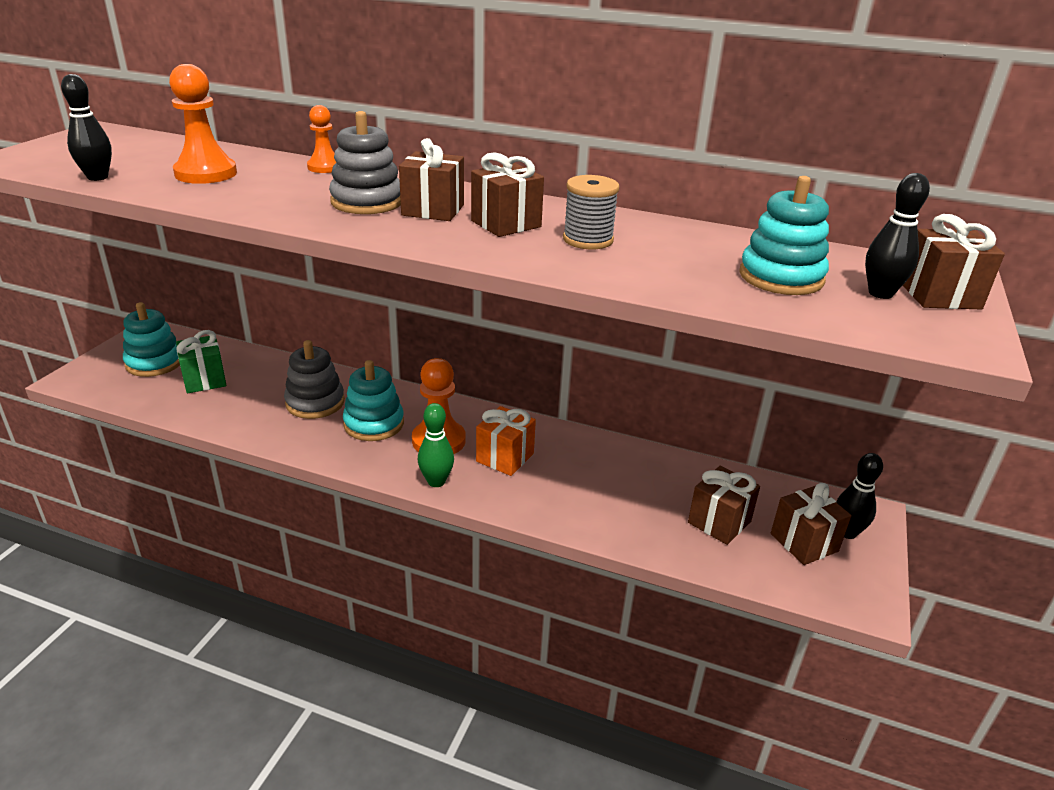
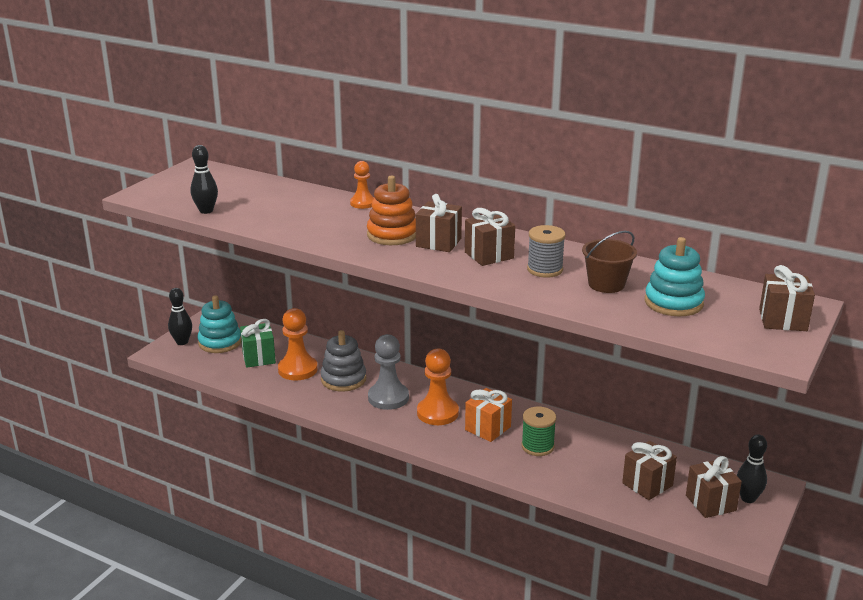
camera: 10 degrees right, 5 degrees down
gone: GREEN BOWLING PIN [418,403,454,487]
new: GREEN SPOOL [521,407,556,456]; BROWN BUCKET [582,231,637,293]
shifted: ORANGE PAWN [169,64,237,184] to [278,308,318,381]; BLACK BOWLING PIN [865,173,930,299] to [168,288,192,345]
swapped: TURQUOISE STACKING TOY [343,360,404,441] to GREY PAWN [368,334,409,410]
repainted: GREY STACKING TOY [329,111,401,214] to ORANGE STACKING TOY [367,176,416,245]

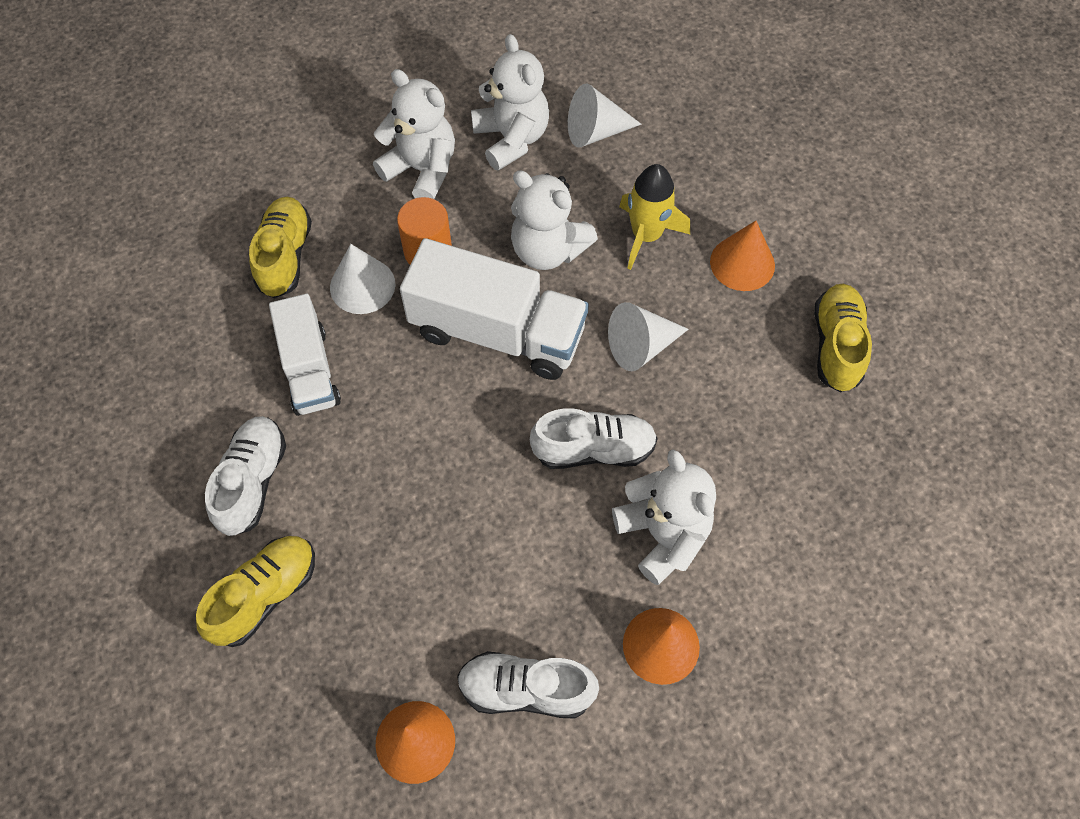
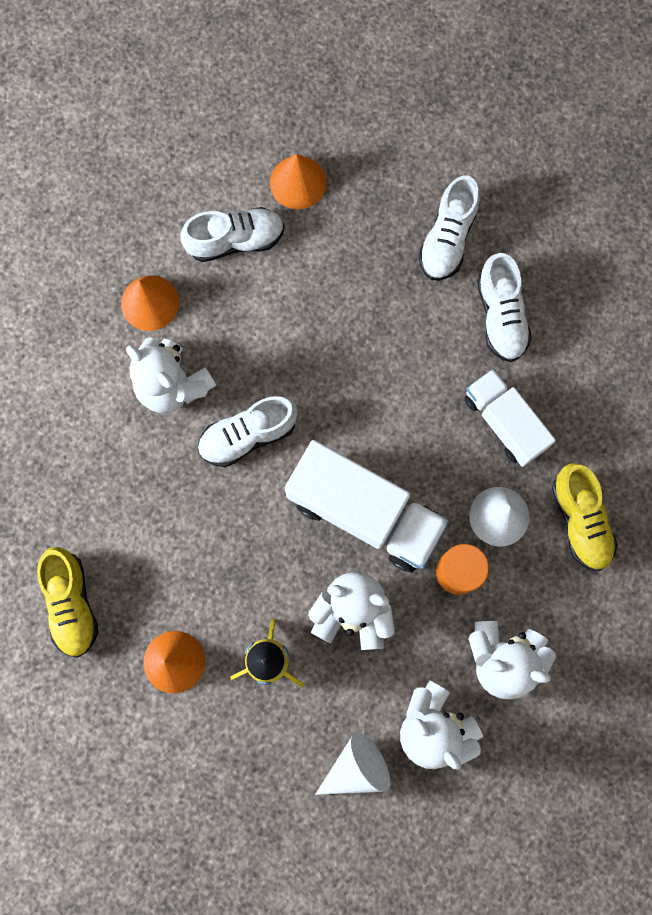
camera: 160 degrees right, 15 degrees up
gone: WHITE CONE [608,302,689,371]
repainted: YELLOW SHOE [196,536,315,647] to WHITE SHOE [418,175,479,280]
rotated: WHITE TRUCK [400,238,589,380] = [285,440,449,572] 150 degrees counterclockwise

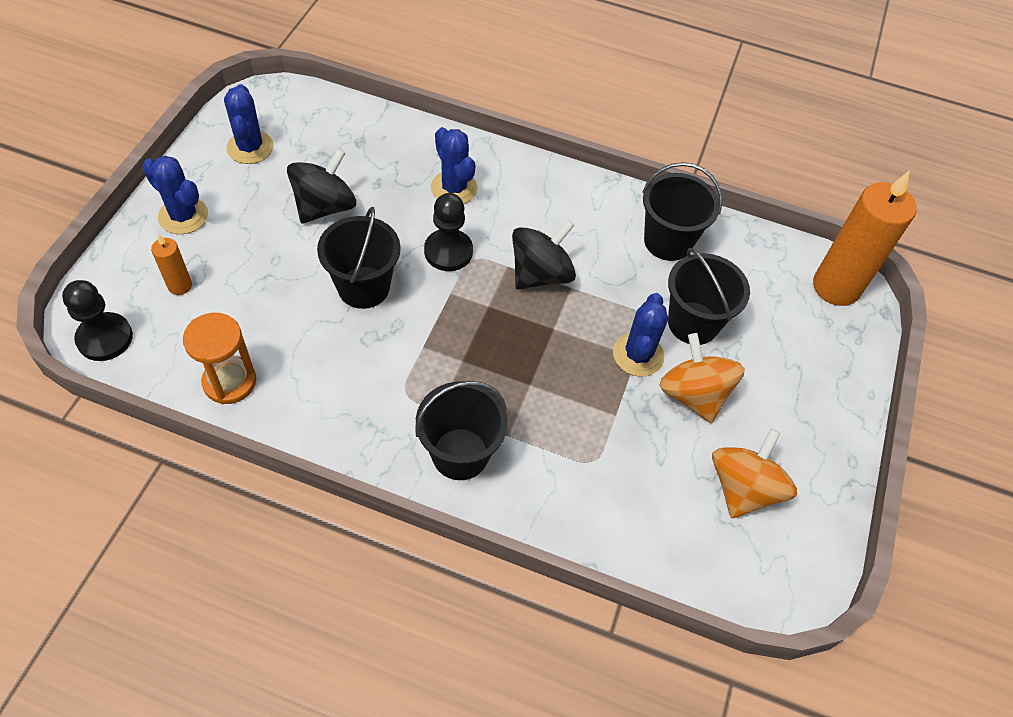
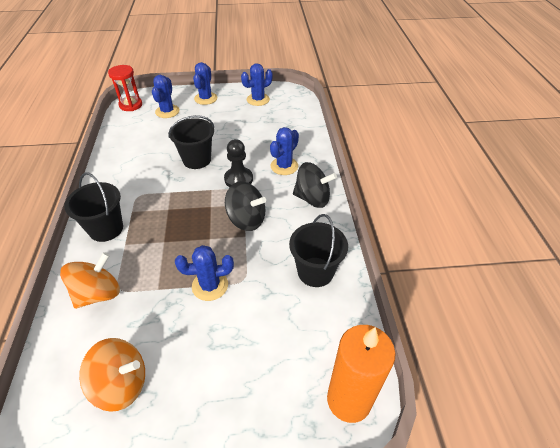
camera: 70 degrees right, 10 degrees down
gone: ORANGE HOURGLASS [183,313,256,404]; BLACK BUCKET [668,248,750,345]
shifted: BLACK SPINNING TOP [287,149,356,224] to [293,162,337,208]; ORANGE SPINNING TOP [659,333,745,423] to [60,252,120,309]
swapped: BLACK PAWN [62,280,133,361] to RED HOURGLASS [108,65,142,111]; ORANGE CANDLE [151,235,192,295] to BLUE CACTUS [152,75,180,118]

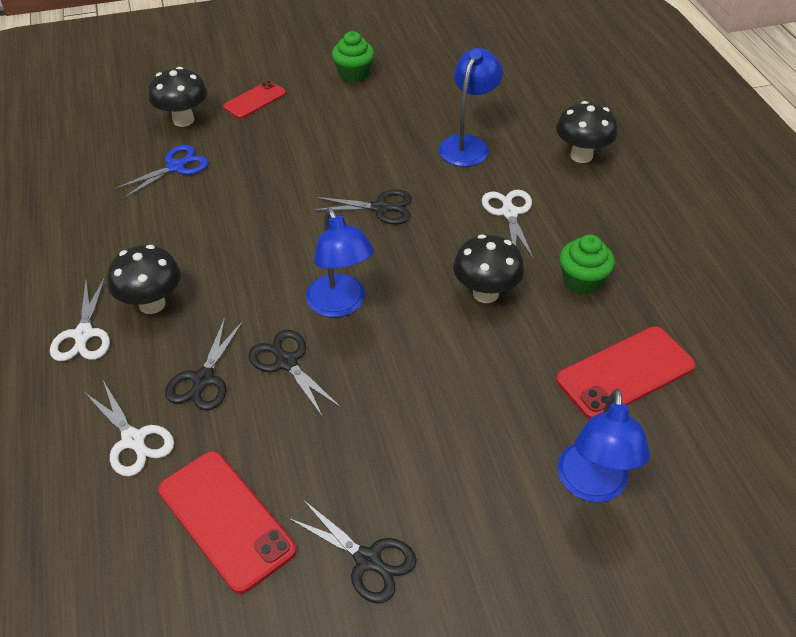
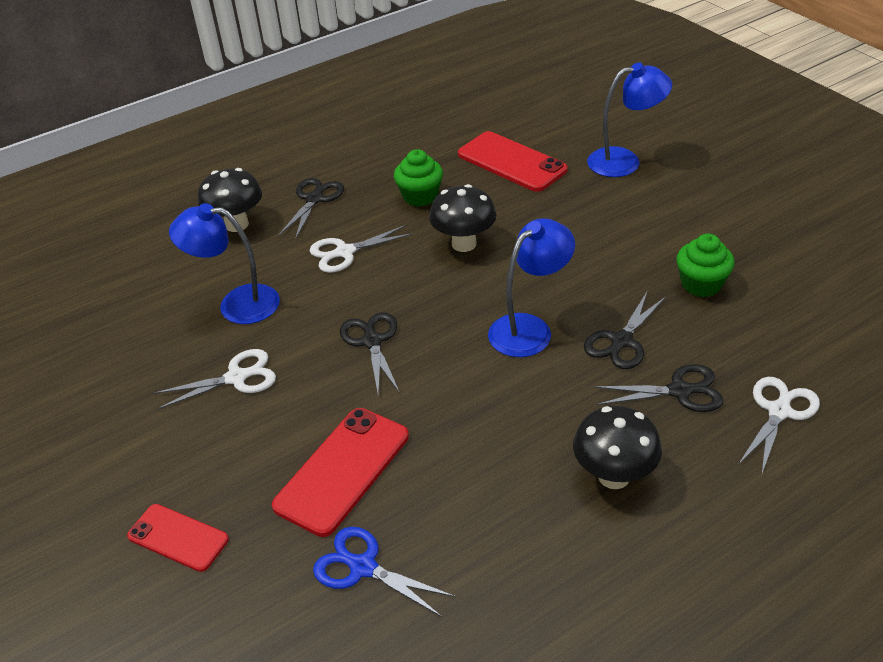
camera: 105 degrees left, 5 degrees down
gone: BLACK MUSHROOM [148,67,207,127]
shifted: WHITE SCISSORS [50,277,110,361] to [153,349,276,409]; RED PHONE [158,451,296,594] to [272,408,409,537]; BLACK SCISSORS [288,500,417,603] to [278,178,344,240]; GREEN CUPCAKE [332,31,374,82] to [676,234,735,297]

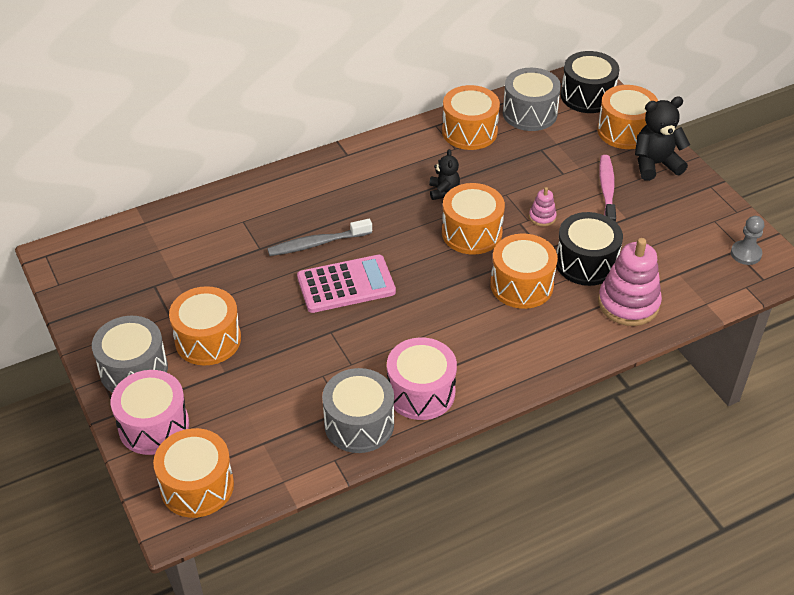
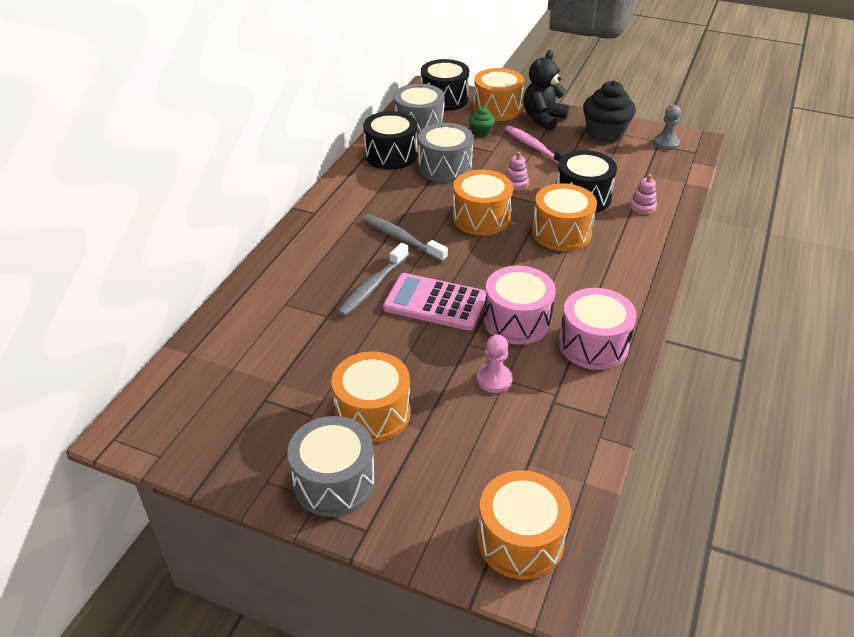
camera: 40 degrees left, 5 degrees down
gone: BLACK TEDDY BEAR [429,149,460,200]
new: GREY TOOTHBRUSH [363,215,448,262]; GREEN CUPCAKE [469,106,495,137]; PINK PAWN [477,335,513,393]; BLACK CUPCAKE [583,81,636,143]
shifted: PINK DRUM [111,370,189,455] to [484,266,556,345]; GREY DRUM [322,368,394,453] to [418,123,473,183]
repainted: ORANGE DRUM [442,85,500,150] to BLACK DRUM [363,111,418,170]
rotated: PINK CALCULATOR [297,255,396,313] = [383,273,486,331] 105 degrees counterclockwise
scaled: PINK STACKING TOY [598,238,662,326] = [630,174,657,215] x0.47

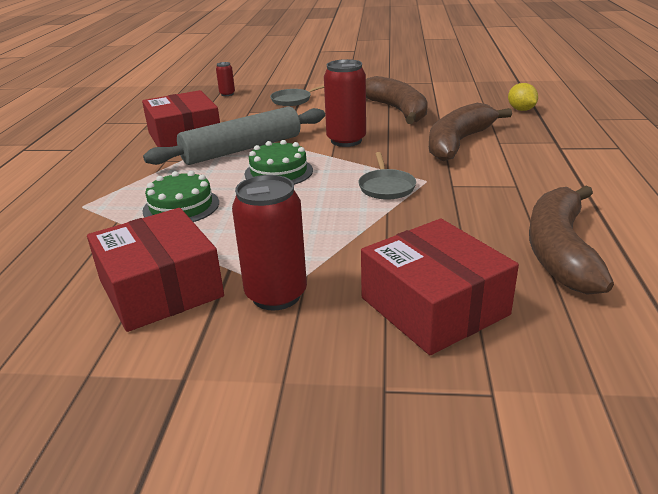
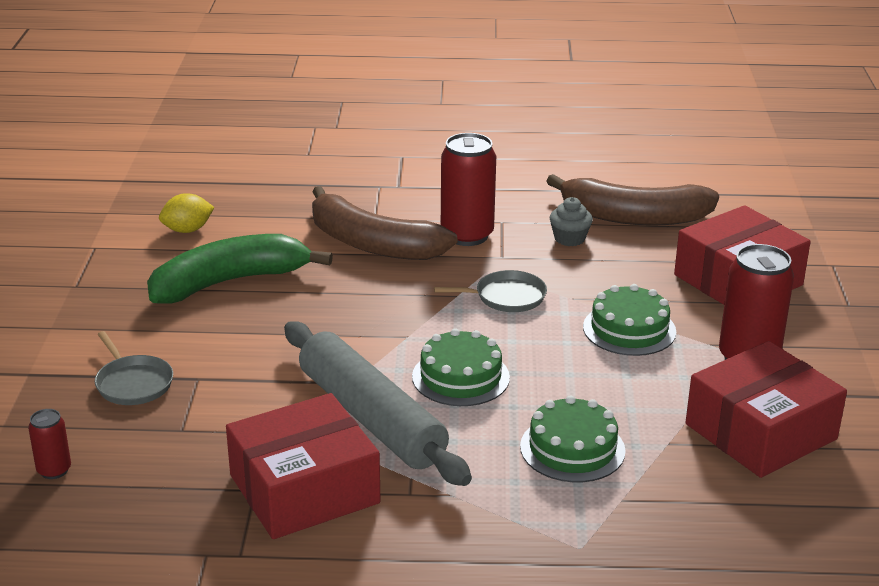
camera: 95 degrees left, 0 degrees up
new: GREY CUPCAKE [550,197,593,246]; GREEN CAKE [583,284,676,356]
shifted: RED CAN [324,59,366,147] to [441,133,496,246]; YELLOW LEMON [508,83,538,111] to [159,193,215,233]
repainted: BROWN BANANA [366,76,428,124] to GREEN BANANA [147,234,333,304]

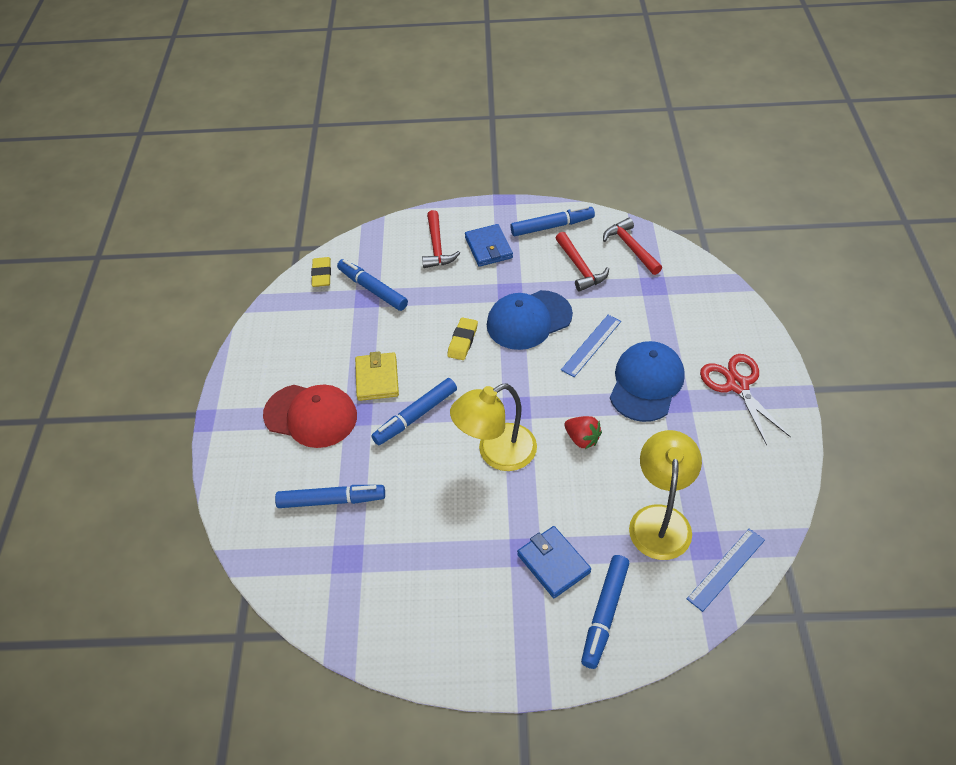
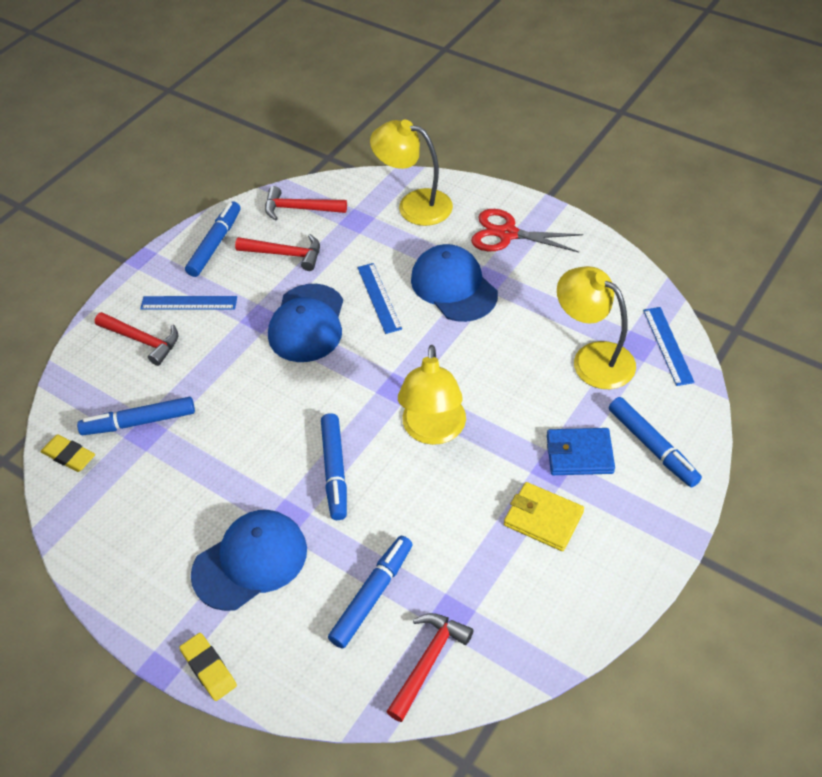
camera: 55 degrees left, 0 degrees up
gone: RED STRAWBERRY [565,416,602,449]
new: YELLOW LAMP [370,120,453,226]; RED HAMMER [386,613,474,722]
shifted: YELLOW WALLET [355,351,399,401] to [504,482,584,551]; YELLOW ERASER [447,317,478,360] to [179,633,237,701]
swapped: BLUE WALLET [465,224,513,267] to BLUE RULER [140,296,237,310]
repainted: RED CAP [263,385,357,448] to BLUE CAP [191,510,307,611]

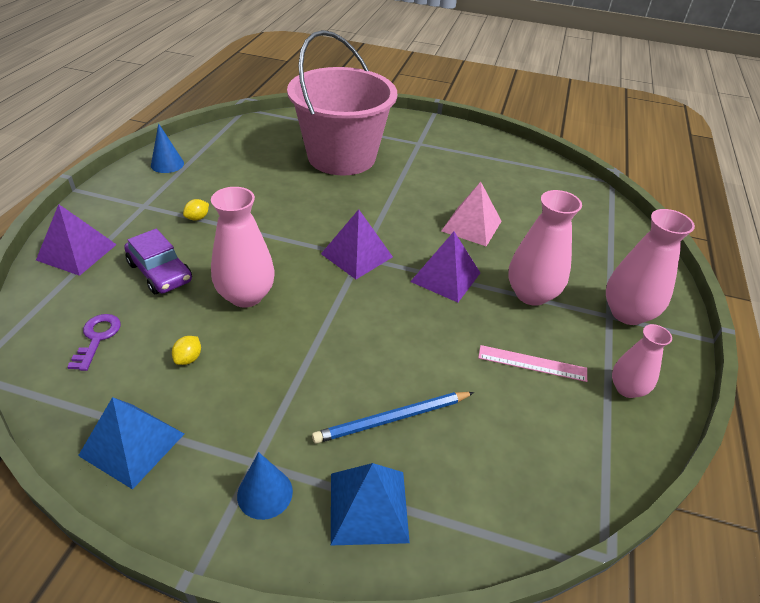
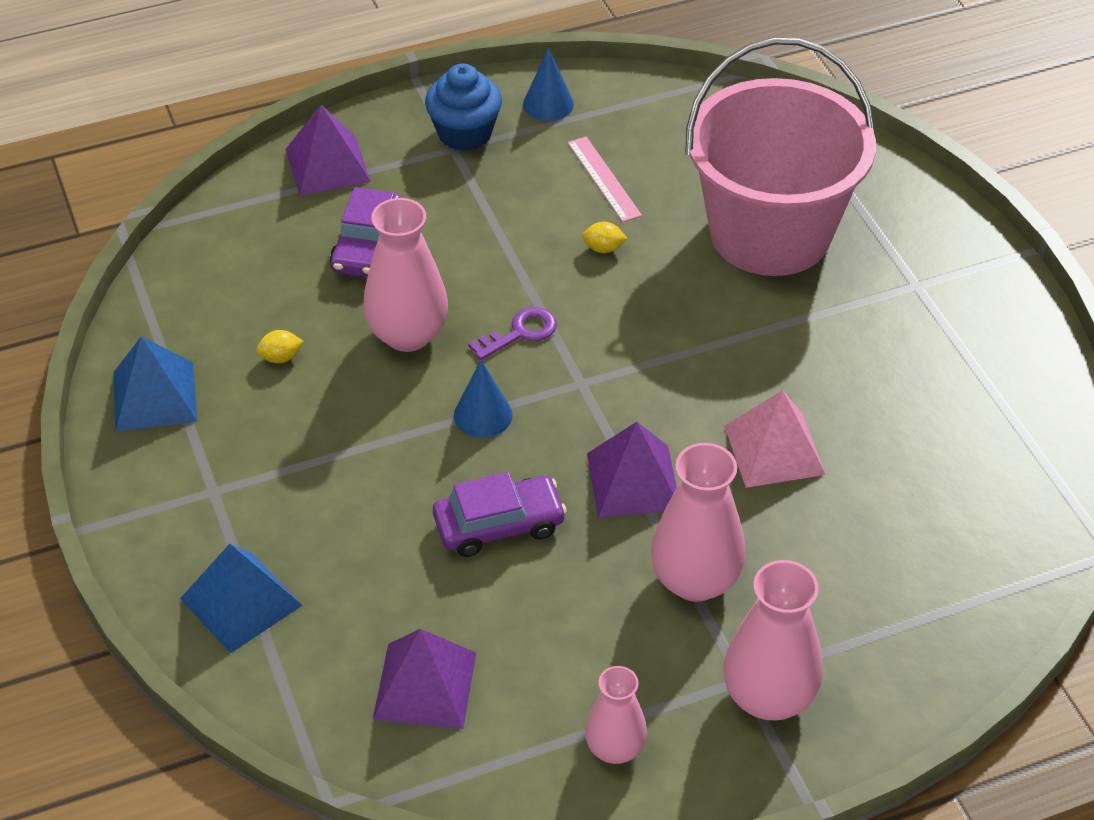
camera: 55 degrees right, 5 degrees up
gone: BLUE PENCIL [312,392,474,444]
new: BLUE CUPCAKE [425,63,502,151]; PURPLE CAR [433,472,567,557]
shifted: PURPLE KEY [67,314,121,371] to [468,307,557,360]; YELLOW LEMON [183,199,209,221] to [582,222,628,253]; BLUE CONE [237,452,293,520] to [454,360,513,438]; PURPLE PYRAMID [321,209,393,279] to [373,629,476,729]; PINK RULER [478,345,587,382] to [568,137,642,222]

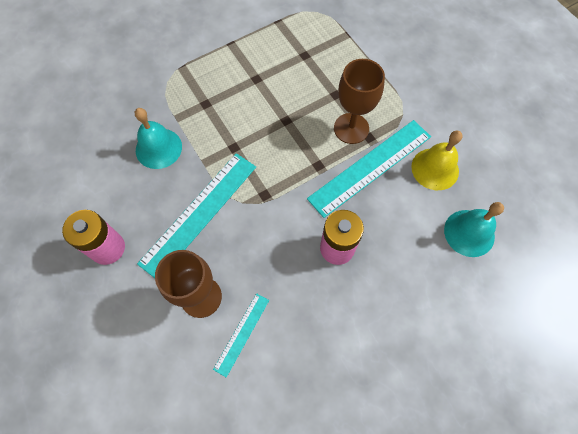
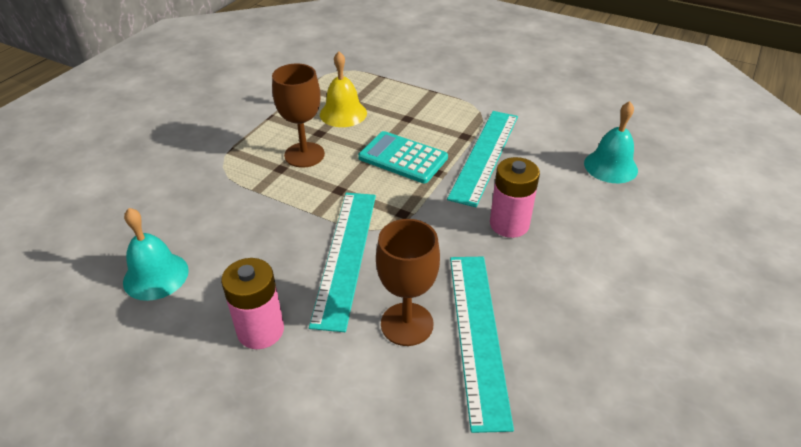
camera: 30 degrees left, 25 degrees down
new: TURQUOISE CALCULATOR [358,131,448,183]
shifted: TURQUOISE BELL [135,108,182,169] to [123,208,189,301]; BROWN GOBLET [334,59,385,144] to [272,64,325,168]; YELLOW BELL [411,131,463,190] to [320,51,367,127]
scaled: TURQUOISE RULER [213,293,269,377] = [450,257,514,433] x1.96

